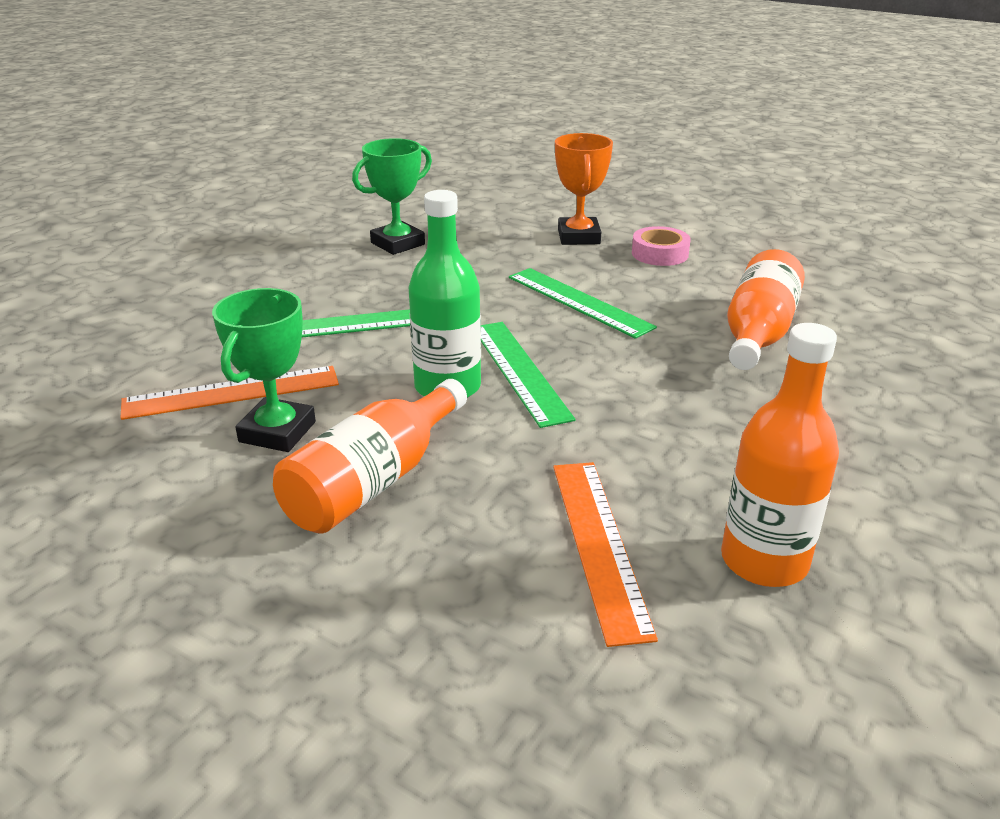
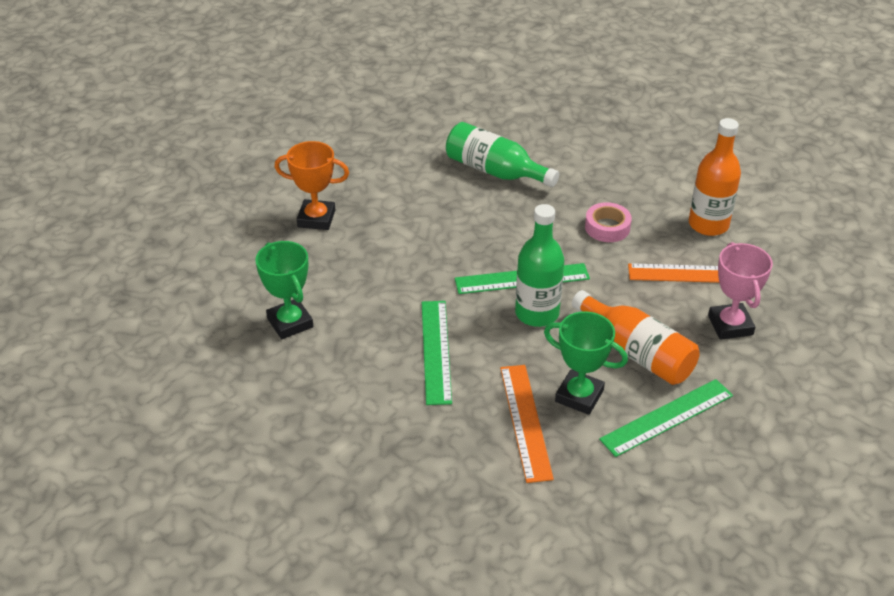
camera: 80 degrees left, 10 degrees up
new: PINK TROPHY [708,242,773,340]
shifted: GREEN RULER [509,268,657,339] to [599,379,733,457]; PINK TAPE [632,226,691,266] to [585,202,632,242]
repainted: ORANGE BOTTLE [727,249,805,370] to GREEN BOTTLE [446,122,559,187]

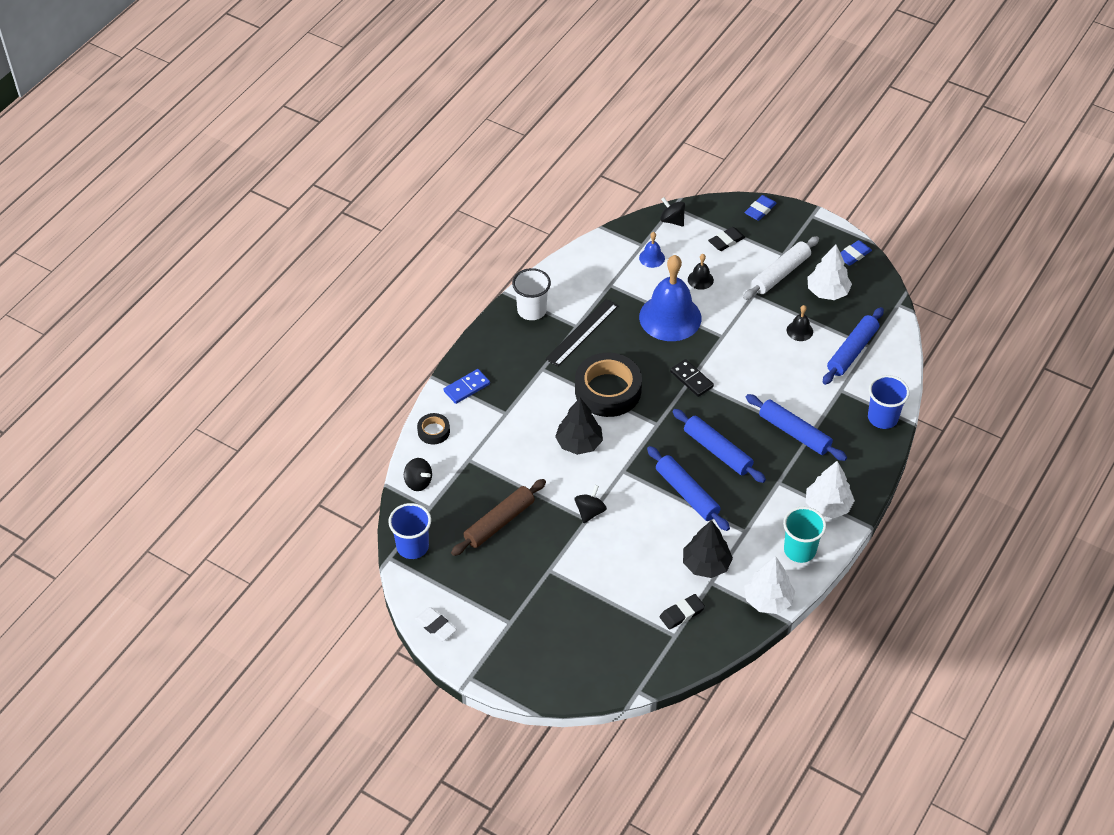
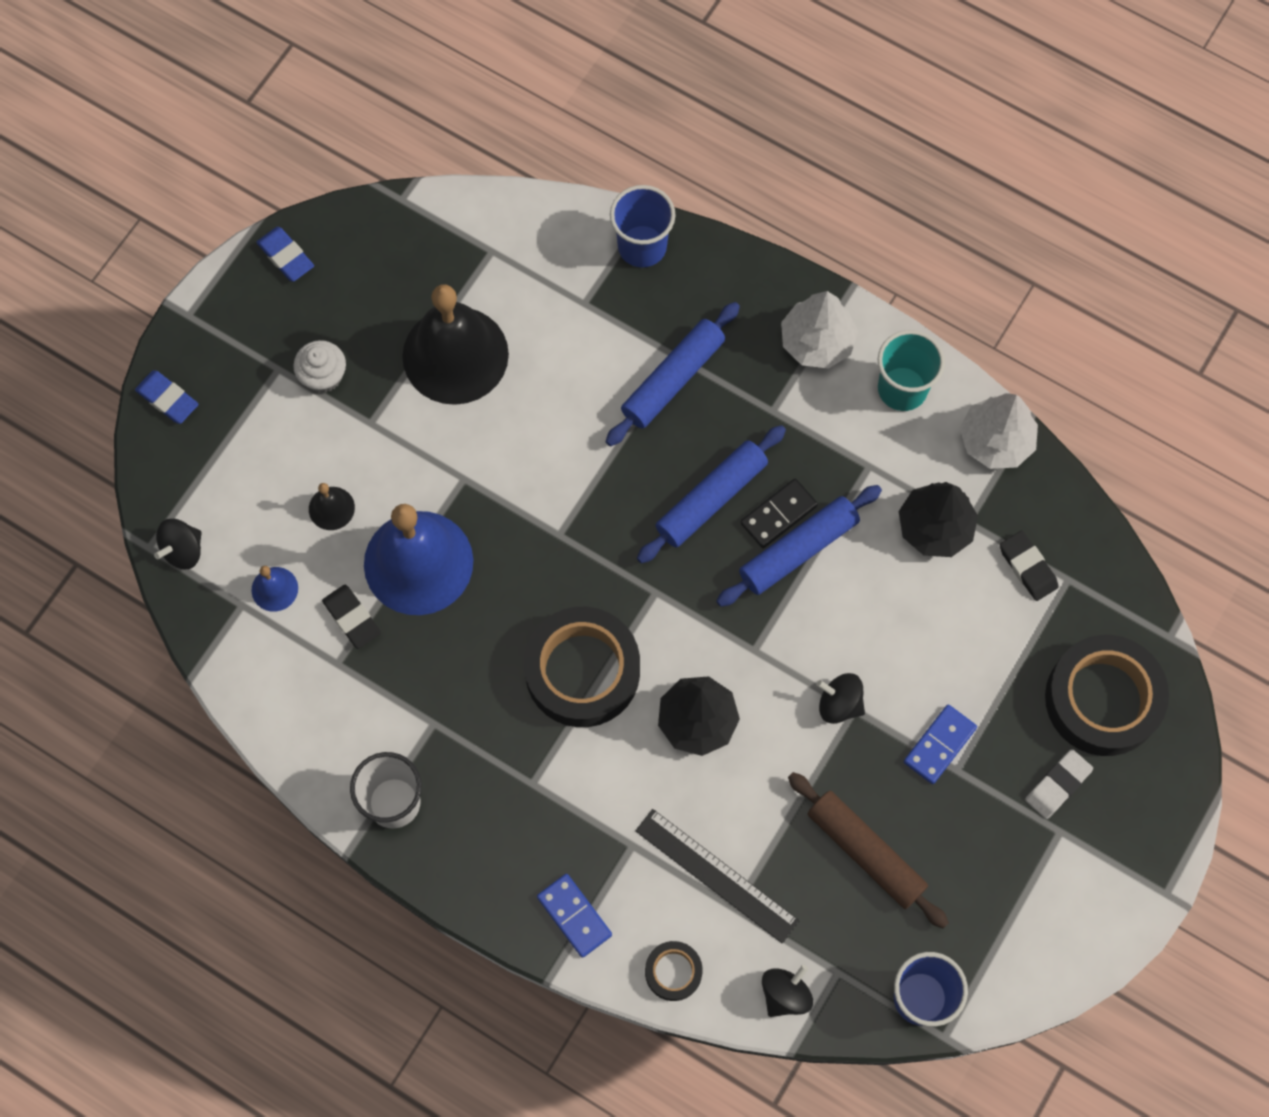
camera: 90 degrees left, 20 degrees up
gone: WHITE TREE [807,245,852,300]; BLUE ROLLING PIN [823,307,884,385]
new: BLUE DOMINO [904,705,977,784]; BLACK TAPE [1045,635,1169,756]
shifted: WHITE ERASER [415,607,457,641] to [1025,749,1093,819]; BLACK RULER [545,299,618,367] to [636,809,799,944]; BLACK DOMINO [670,359,714,397] to [740,479,818,548]; BLACK ERASER [708,227,745,251] to [322,585,381,649]
swapped: WHITE ROLLING PIN [743,236,819,300] to WHITE CUPCAKE [293,340,346,393]
scaled: BLACK BELL [787,305,813,341] = [402,285,509,405] x2.35

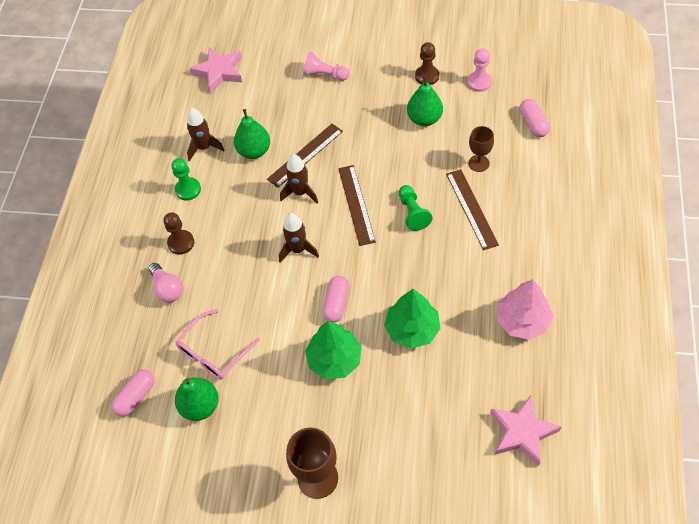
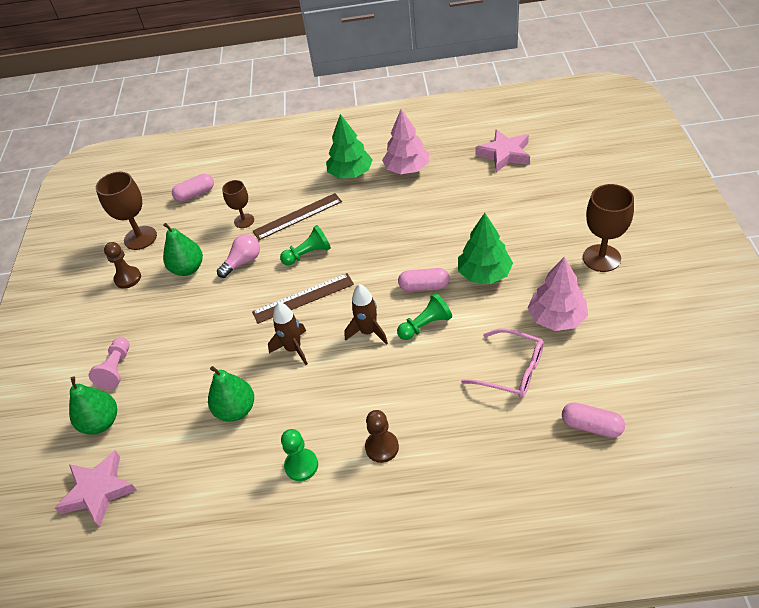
camera: 100 degrees left, 10 degrees down
gone: BROWN ROCKET [187,108,224,161]; BROWN RULER [267,124,343,188]
new: GREEN PAWN [397,293,452,340]; PINK TREE [528,257,588,331]
shifted: PINK LIGHT BULB [148,263,183,303] to [217,234,260,278]; GREEN PEAR [175,378,219,421] to [69,376,117,434]; GREEN TREE [384,289,441,349] to [326,114,373,178]
swapped: PINK PAWN [467,48,492,92] to BROWN GOBLET [96,172,157,250]

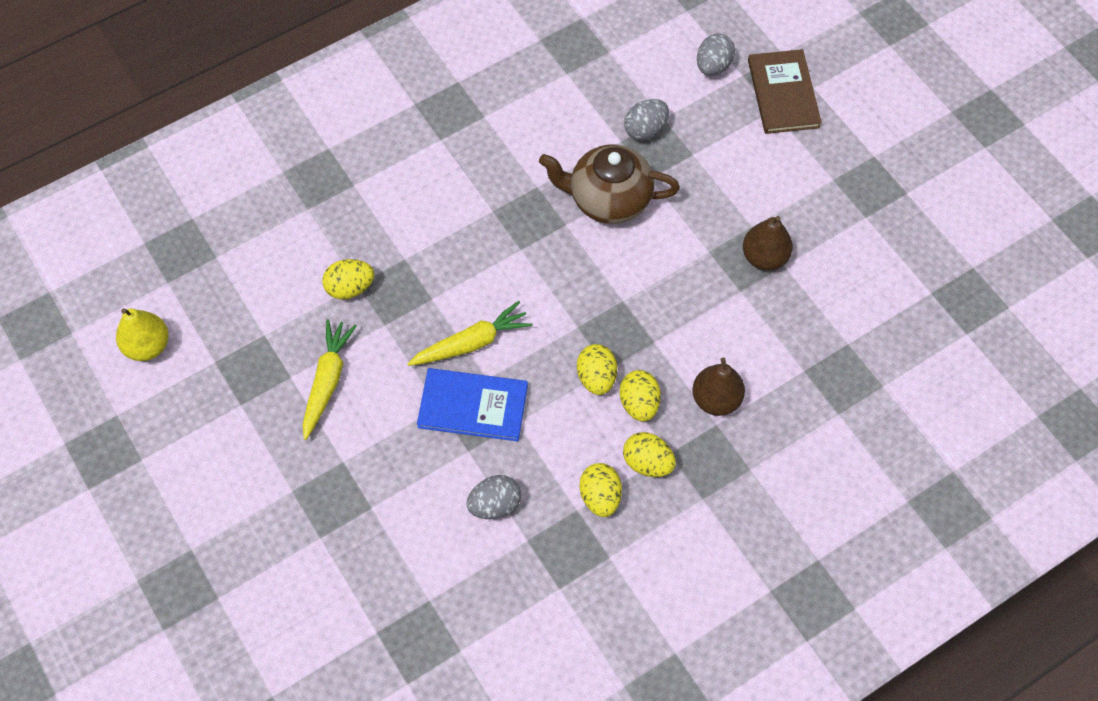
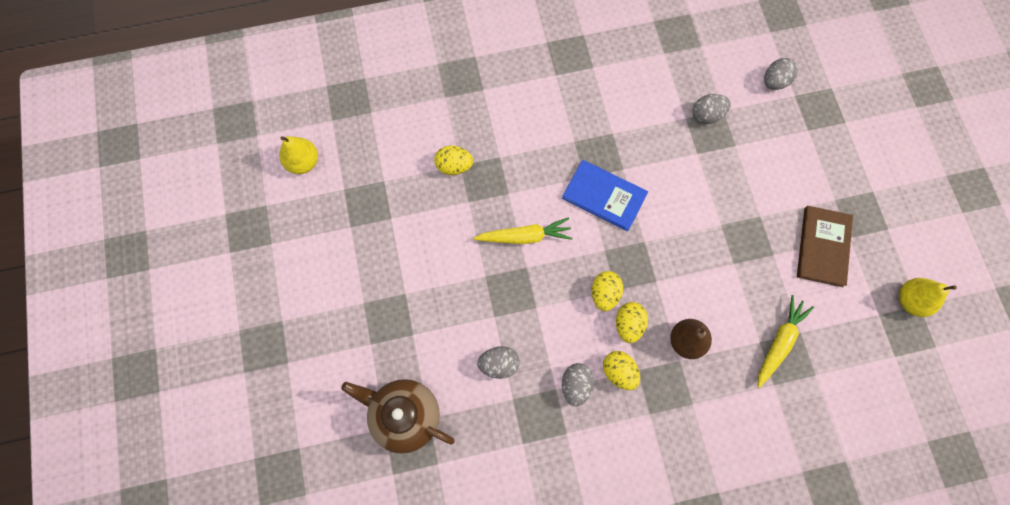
camera: 20 degrees right, 10 degrees up
gone: BROWN PEAR [743,216,793,270]
new: YELLOW PEAR [899,278,957,317]
shifted: YELLOW CARROT [303,319,357,440] to [758,295,814,388]; BLUE BOOK [417,368,528,442] to [562,160,648,231]; BROWN TEAPOT [539,144,680,224] to [341,379,455,454]; BROWN BOOK [748,49,822,134] to [797,206,853,287]
repainted: YELLOW EGG [580,463,622,517] to GREY EGG [562,363,594,406]

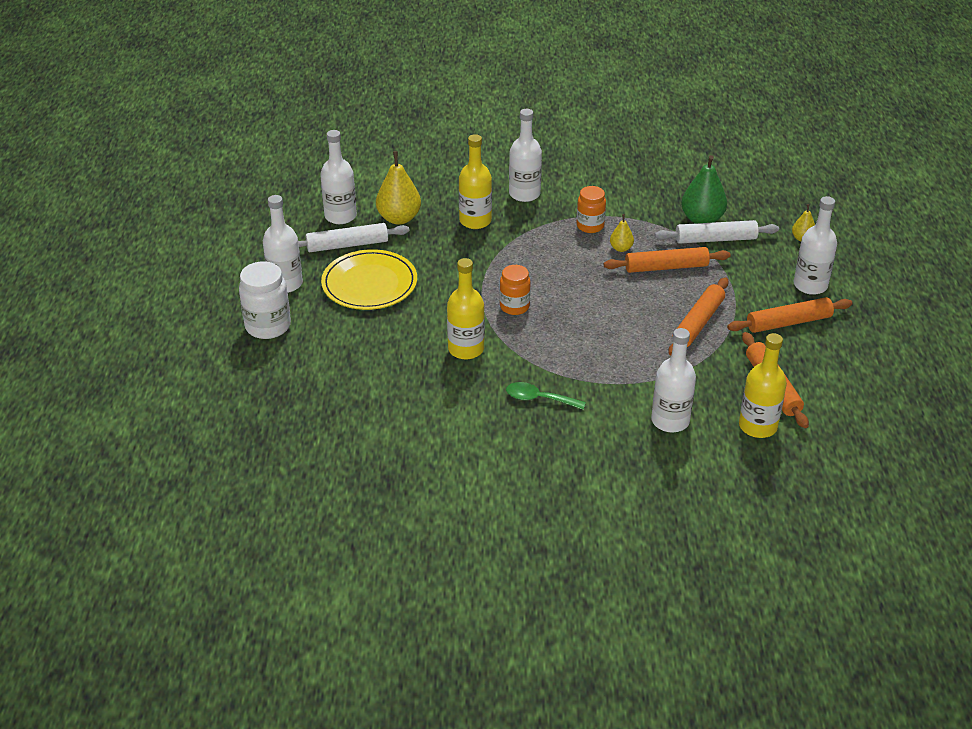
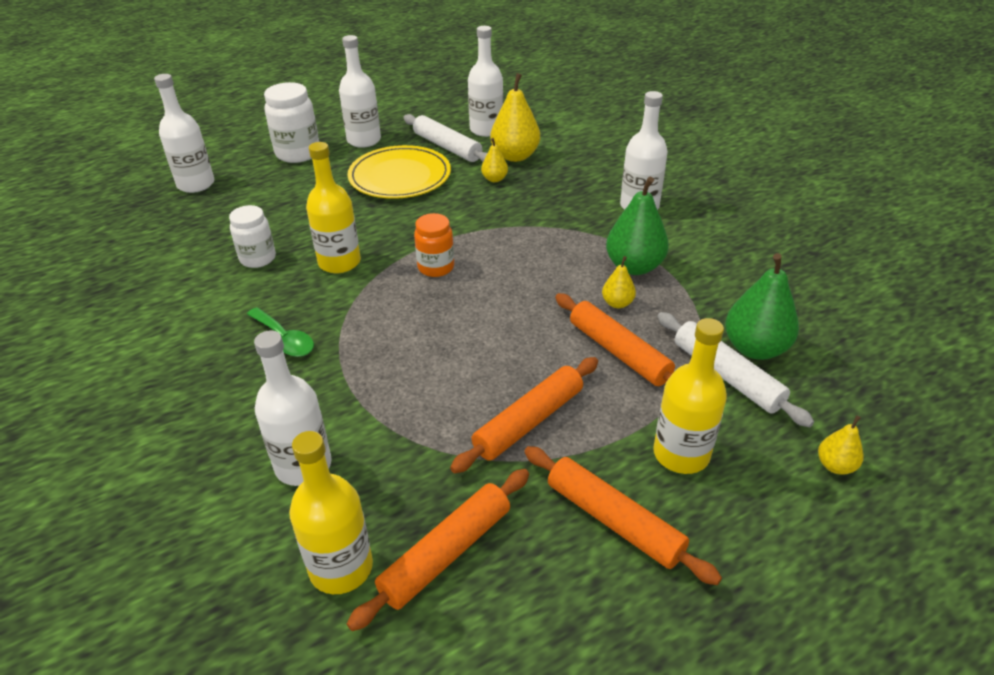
camera: 60 degrees right, 0 degrees up
new: WHITE JAR [229,205,276,268]; YELLOW PEAR [481,138,508,182]
shifted: YELLOW BOTTLE [459,134,492,229] to [653,318,727,474]; WHITE BOTTLE [793,196,837,295] to [154,74,214,193]
swapped: ORANGE JAR [577,186,606,233] to GREEN PEAR [606,177,669,275]
rotated: GREEN SPOON [506,382,586,410] = [247,307,314,357] 150 degrees clockwise; ORANGE ROLLING PIN [669,277,729,356] = [450,357,598,473] 45 degrees counterclockwise

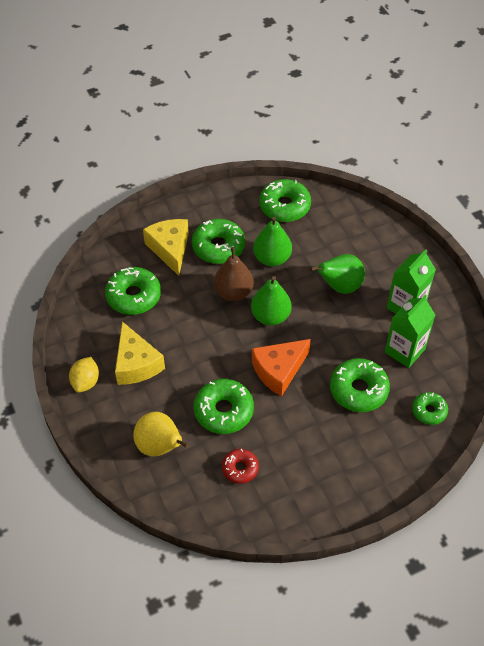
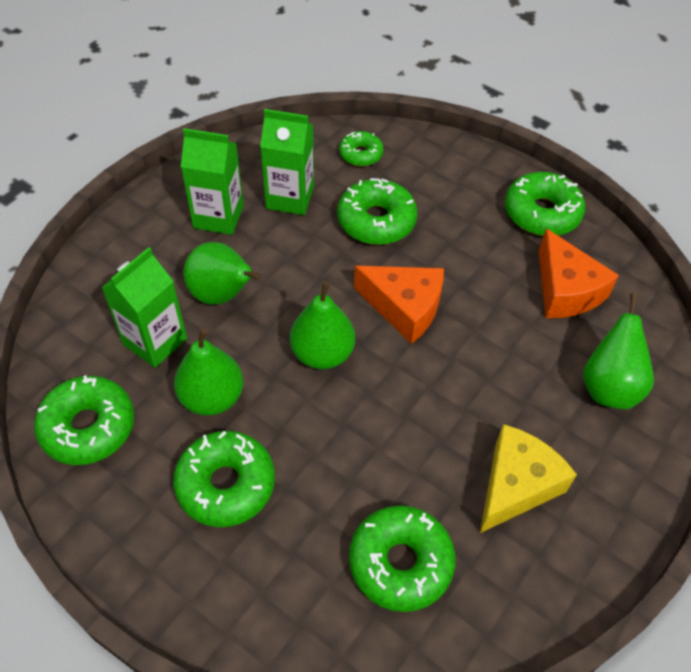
camera: 120 degrees left, 0 degrees up
gone: YELLOW LEMON [69,357,99,393]; YELLOW CHEESE [143,219,189,276]; BROWN PEAR [214,247,254,301]
new: GREEN CARTON [101,247,187,368]
shifted: GREEN DONUT [194,379,254,434] to [505,172,585,236]
swapped: RED DONUT [222,449,259,484] to ORANGE CHEESE [539,228,619,318]
repainted: YELLOW PEAR [133,412,189,457] to GREEN PEAR [583,293,654,409]

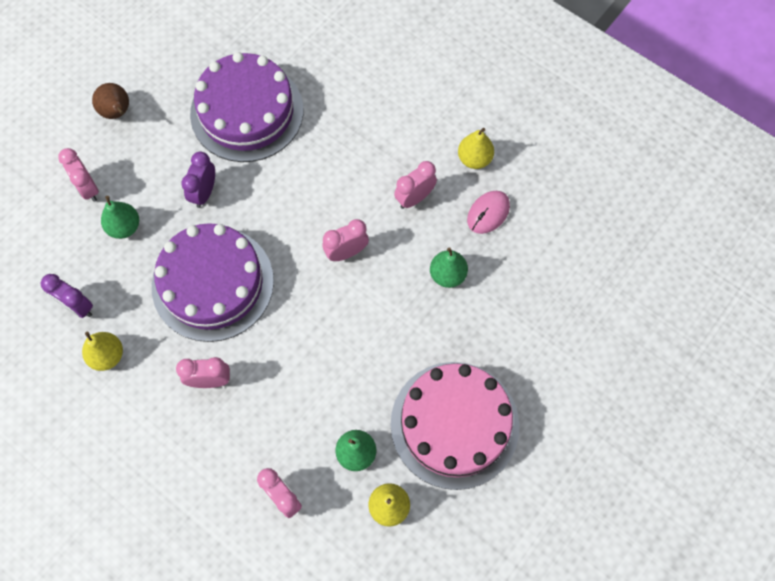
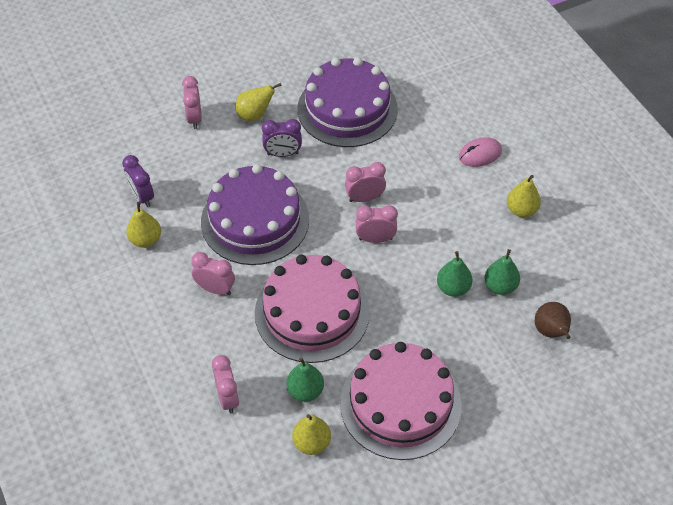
camera: 25 degrees right, 15 degrees down
new: YELLOW PEAR [235,83,282,121]; PINK CAKE [255,254,370,363]
shifted: BROWN PEAR [92,83,129,119] to [535,302,571,339]; GREEN PEAR [101,196,139,239] to [485,249,520,295]; PINK CLOCK [394,161,437,209] to [345,162,386,202]; PINK MOUSE [467,191,510,234] to [459,137,502,167]
rotated: PURPLE CLOCK [181,152,215,208] = [262,119,302,157] 135 degrees counterclockwise

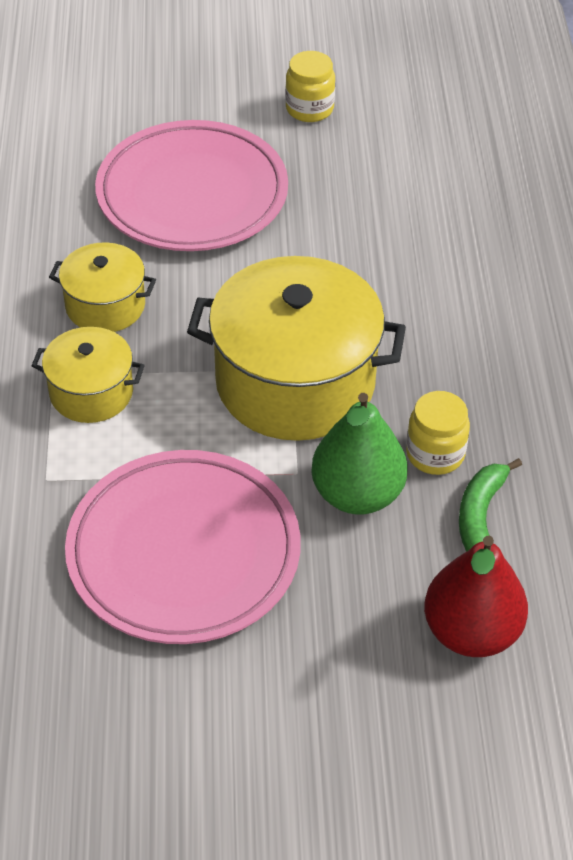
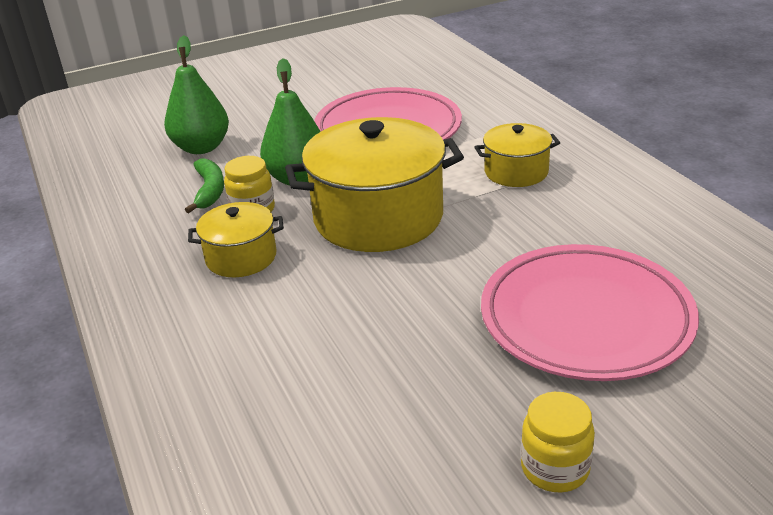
camera: 160 degrees right, 15 degrees down
shifted: YELLOW POT [49,242,156,332] to [188,202,284,277]
repainted: RED PEAR [424,536,528,657] to GREEN PEAR [164,35,229,154]

